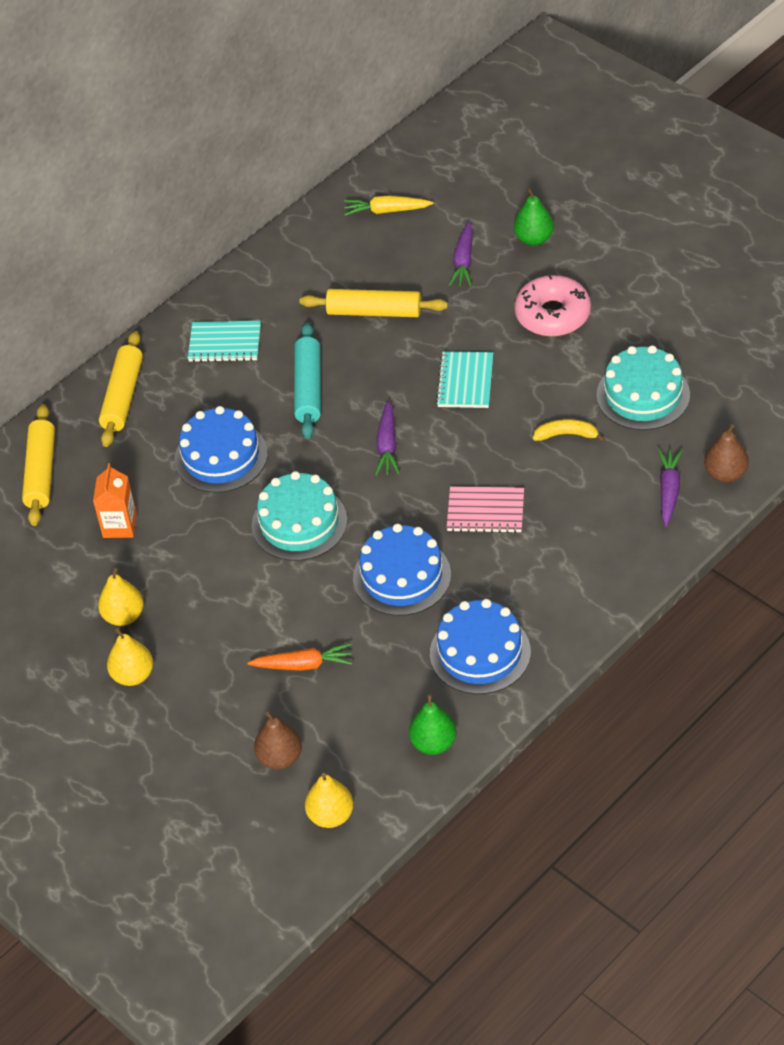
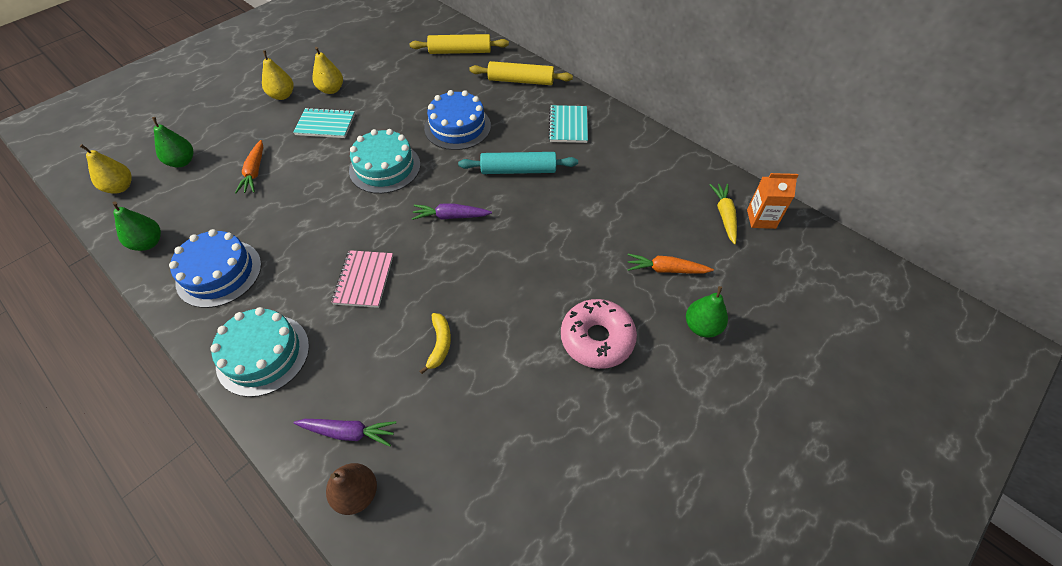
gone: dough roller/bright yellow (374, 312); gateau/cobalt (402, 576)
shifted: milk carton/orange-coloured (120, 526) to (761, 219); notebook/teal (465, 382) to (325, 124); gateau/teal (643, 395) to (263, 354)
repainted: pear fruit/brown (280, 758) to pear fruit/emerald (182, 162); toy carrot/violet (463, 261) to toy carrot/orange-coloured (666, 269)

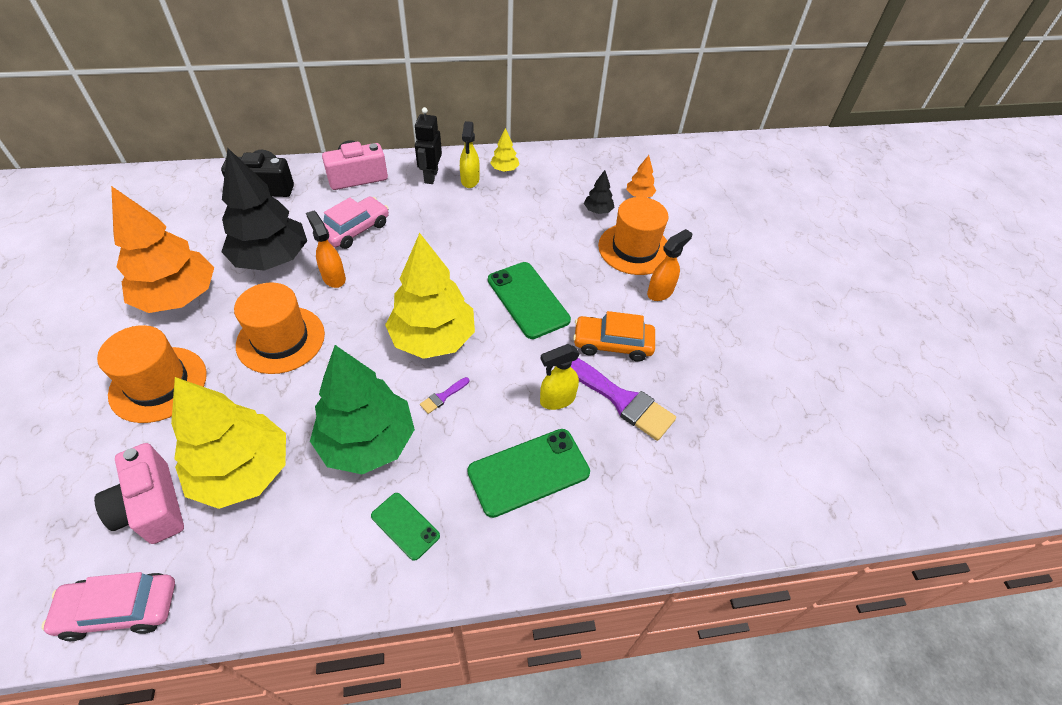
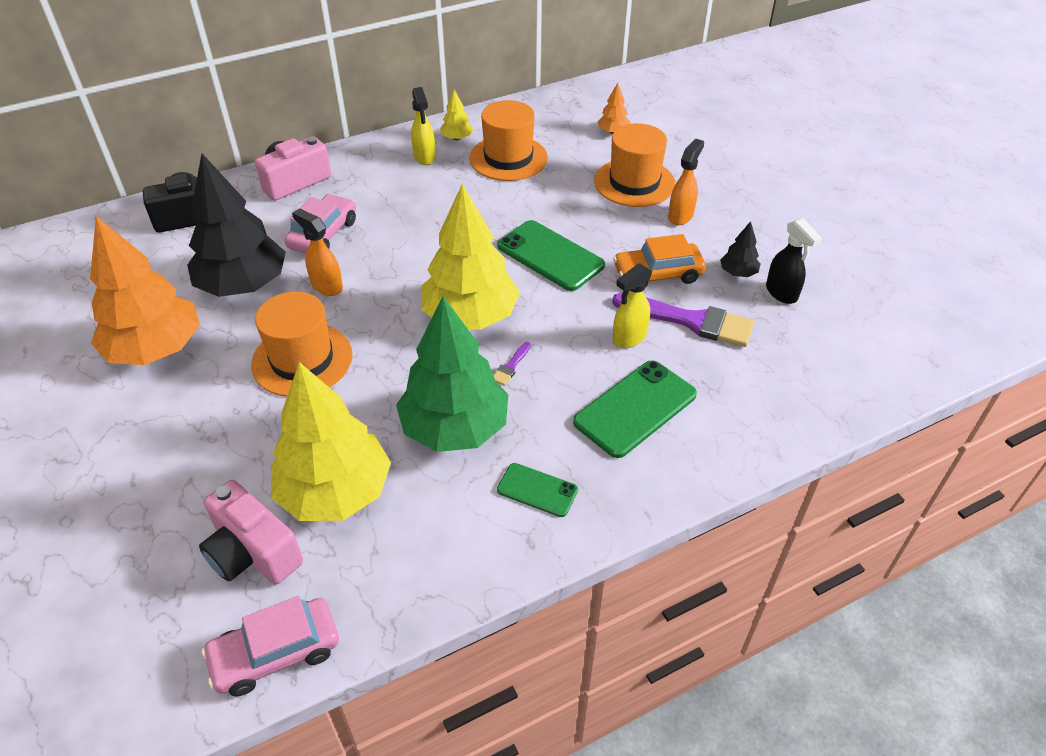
gone: toy robot/ebony (430, 176)
new: spray cleaner/ebony (782, 293)
shifted: top hat/orange-coloured (158, 384) to (508, 158); toy tree/ebony (598, 211) to (738, 273)

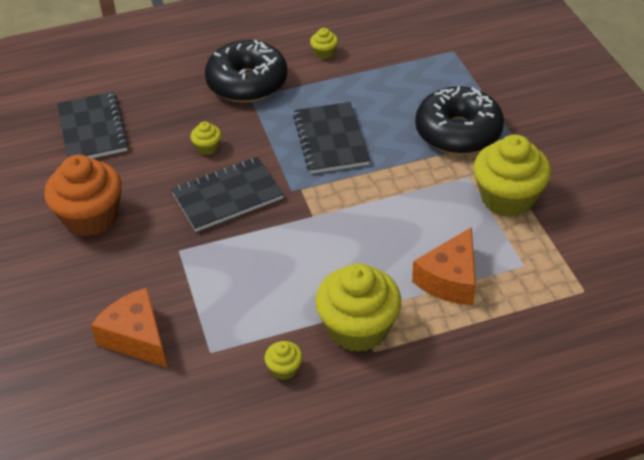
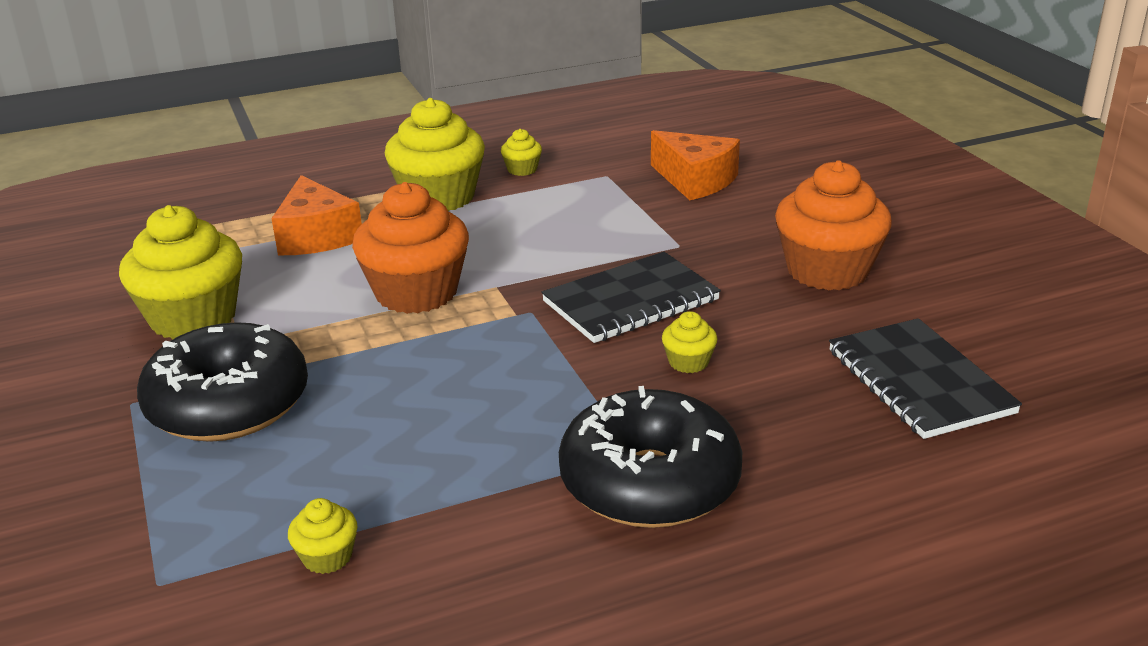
gone: notebook/ebony (330, 140)
new: muffin/orange-coloured (416, 293)
shifted: muffin/bright yellow (324, 53) to (327, 557)
rotated: cheese/orange-coloured (450, 280) = (316, 236) 135 degrees clockwise

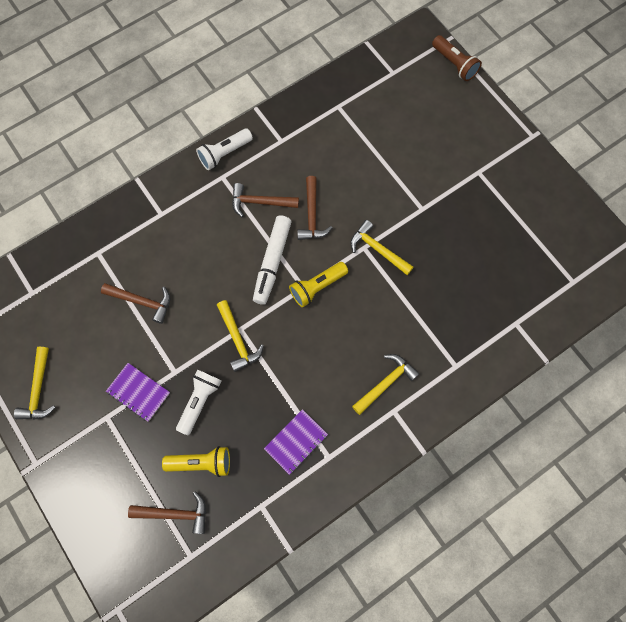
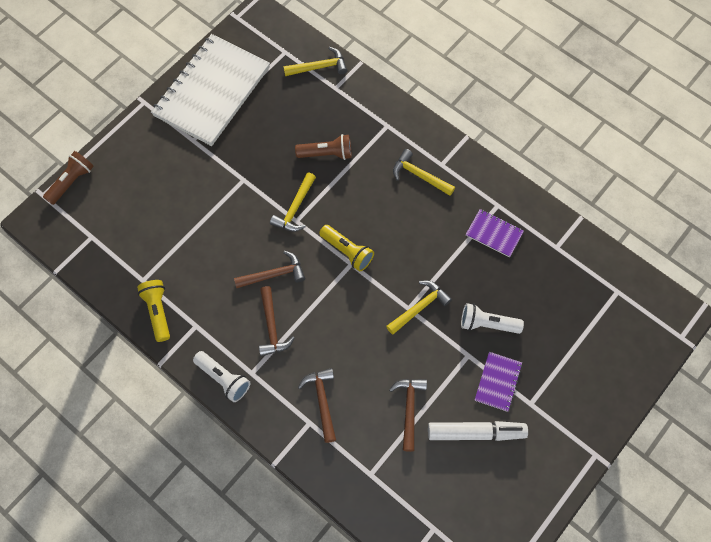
new: notebook/white (212, 91); torch/brown (326, 154)
shifted: carpenter's hammer/bright yellow (39, 390) to (319, 67); carpenter's hammer/brown (175, 513) to (322, 401); torch/bright yellow (201, 463) to (158, 312); marker pen/white (272, 262) to (476, 432)

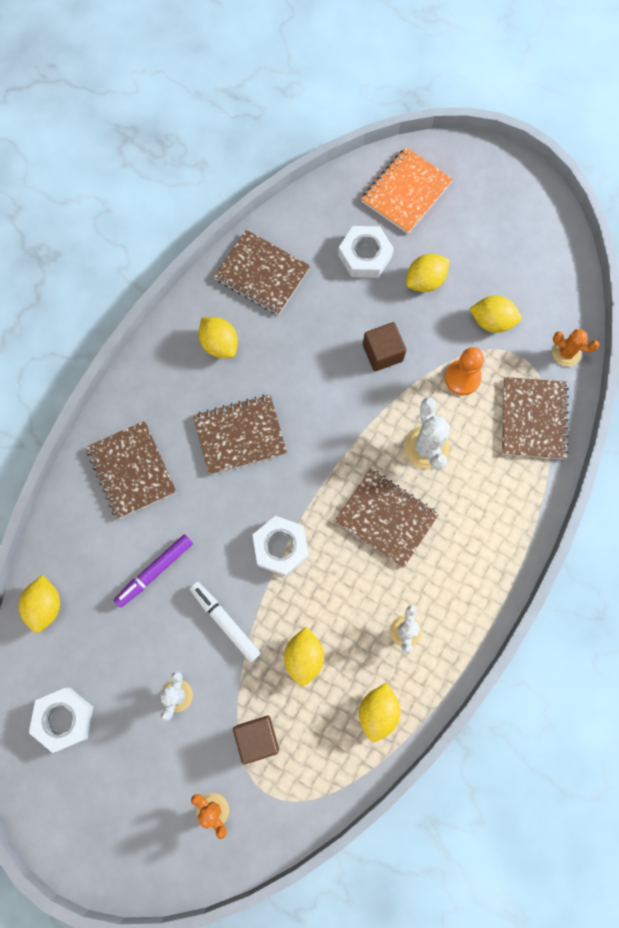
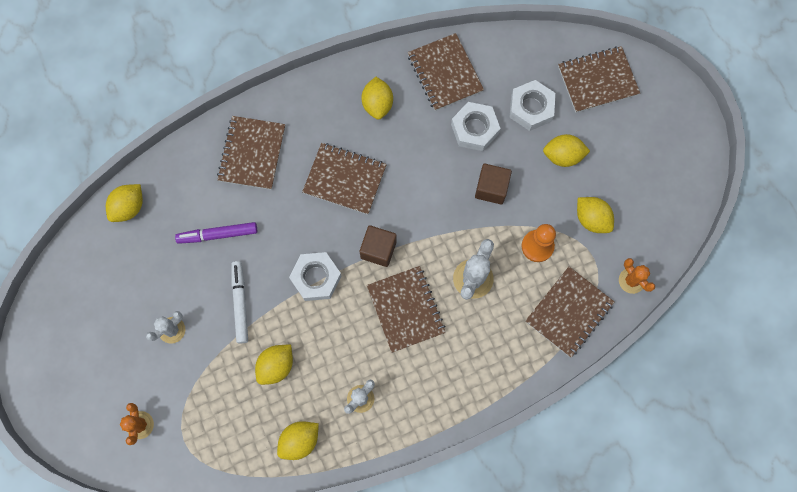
shifted: hexagon nut/white (64, 719) to (474, 129); solid cube/brown (257, 738) to (378, 249)
repainted: notebook/orange-coloured (406, 192) to notebook/brown (597, 80)

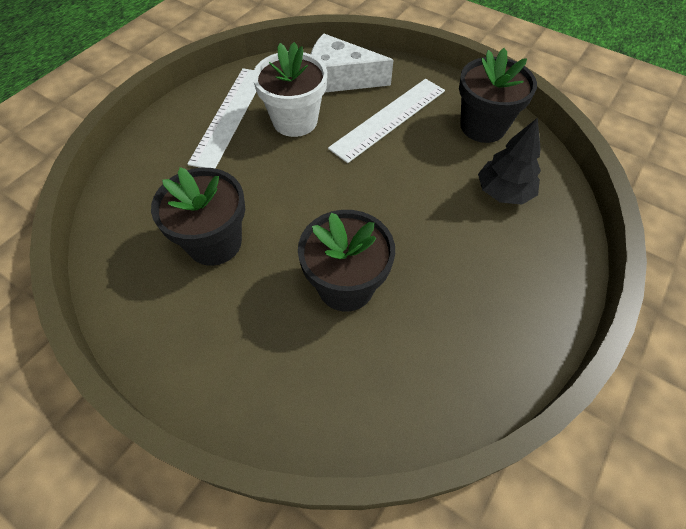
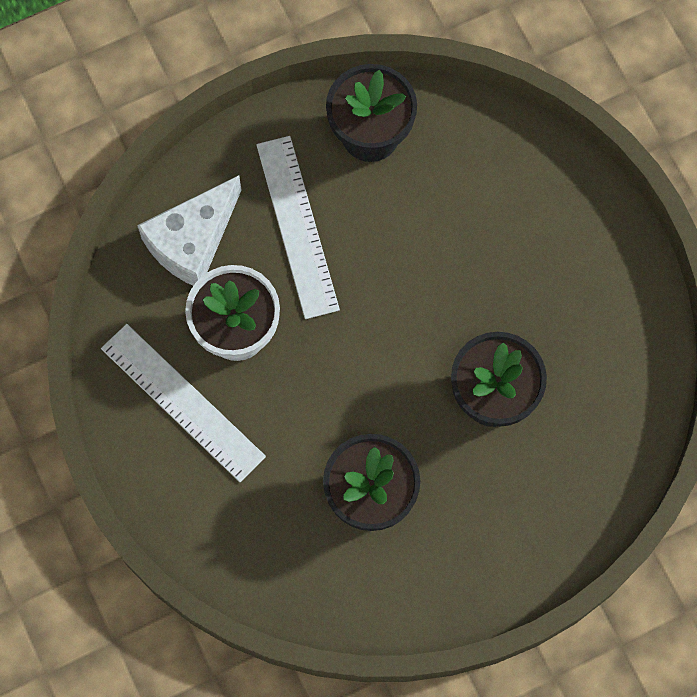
gone: toy tree/ebony (503, 192)

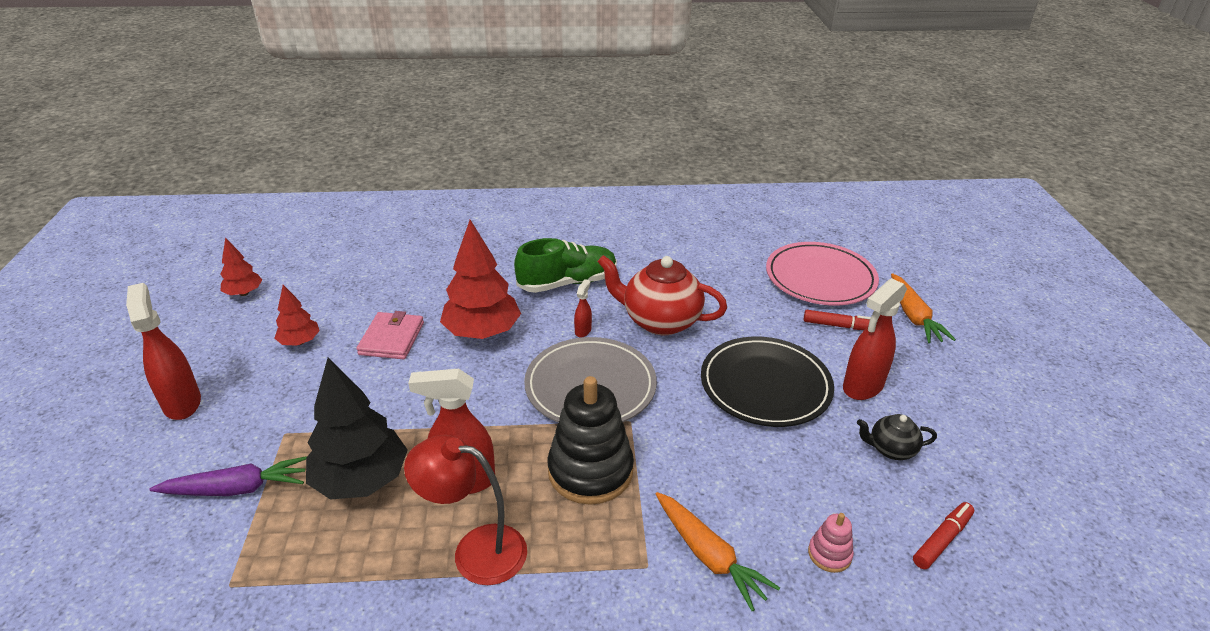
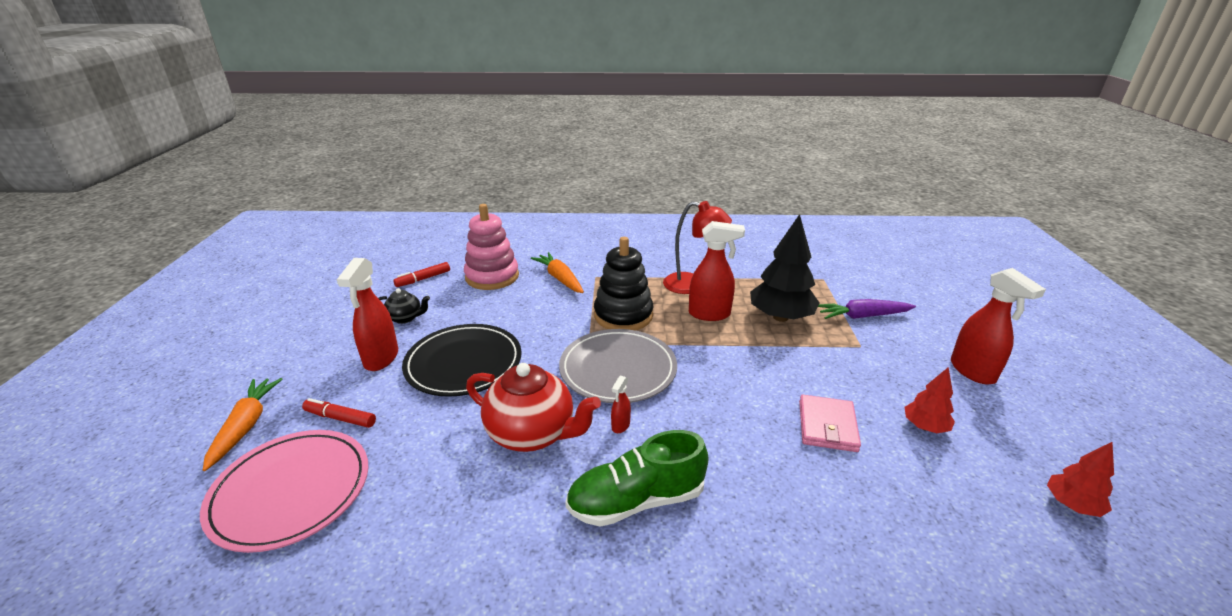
gone: toy tree/red (482, 332)
rotated: spray cleaner/red (862, 387) = (381, 359) 135 degrees clockwise
scaled: stacking rings/rosy (829, 554) = (492, 277) x2.19

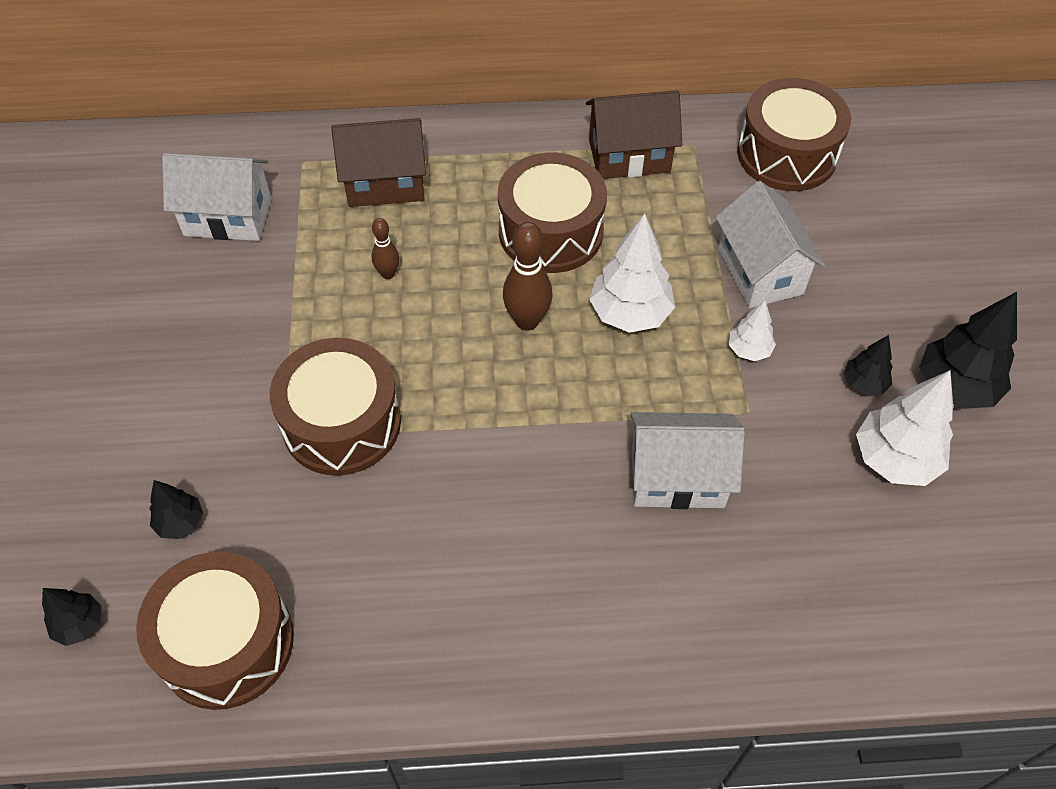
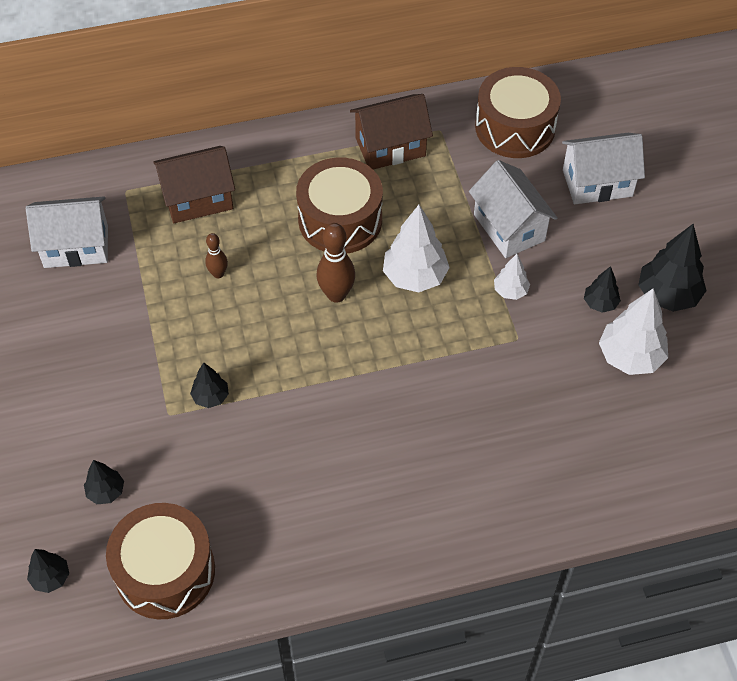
shifted: toy house/white (677, 477) to (597, 183)
swapped: toy drum/brown (342, 423) to toy tree/ebony (210, 397)

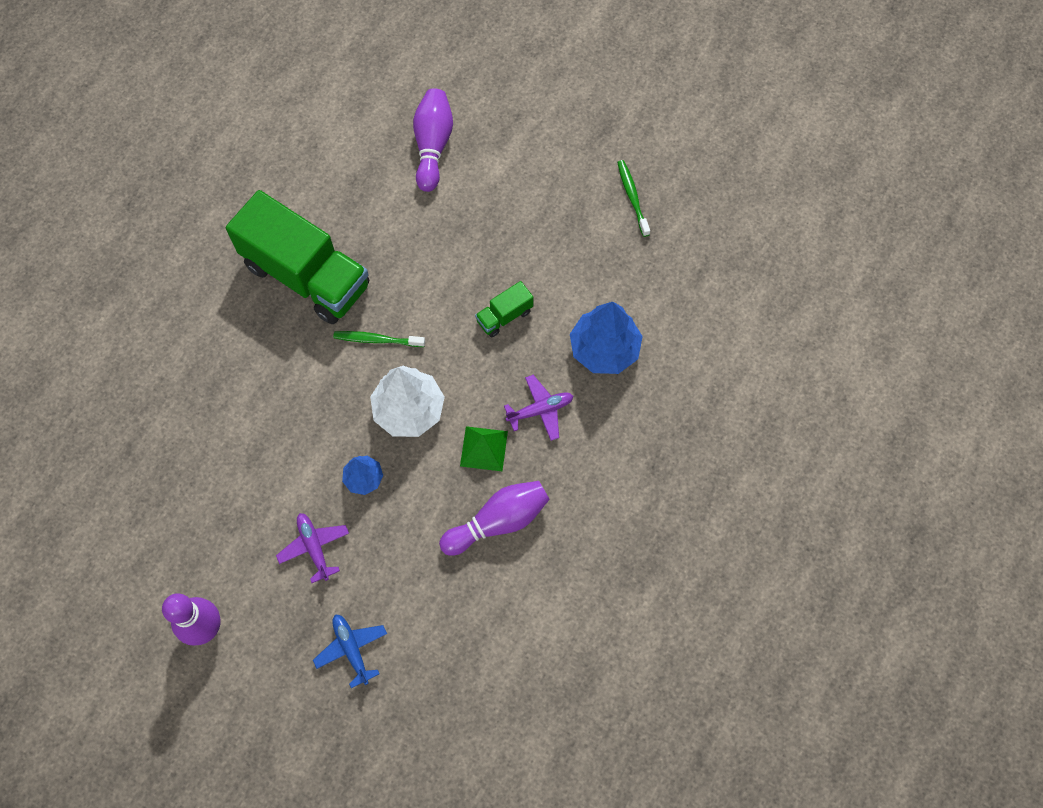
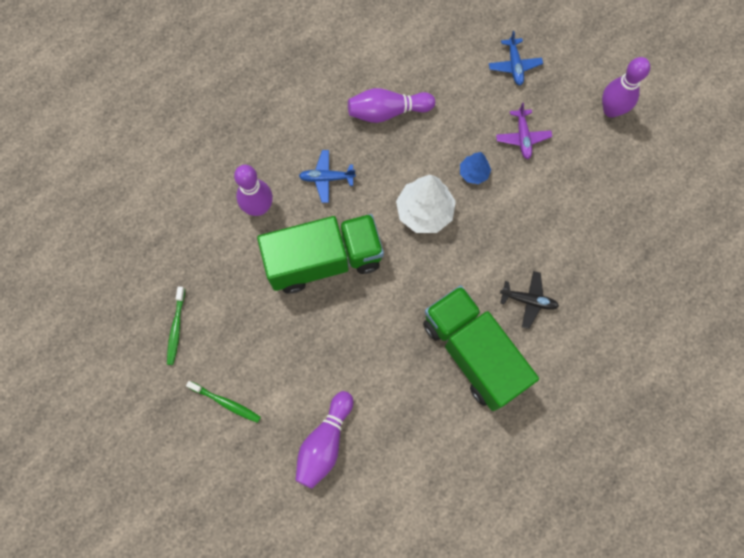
gone: solid pyramid/emerald (484, 448)
new: toy plane/ebony (528, 300)
shifted: toothbrush/emerald (377, 340) to (226, 403)
swapped: toy tree/cobalt (604, 349) to bowling pin/violet (259, 207)
repainted: toy plane/violet (540, 410) to toy plane/cobalt (326, 178)
scaled: truck/emerald (504, 316) = (324, 260) x2.36

